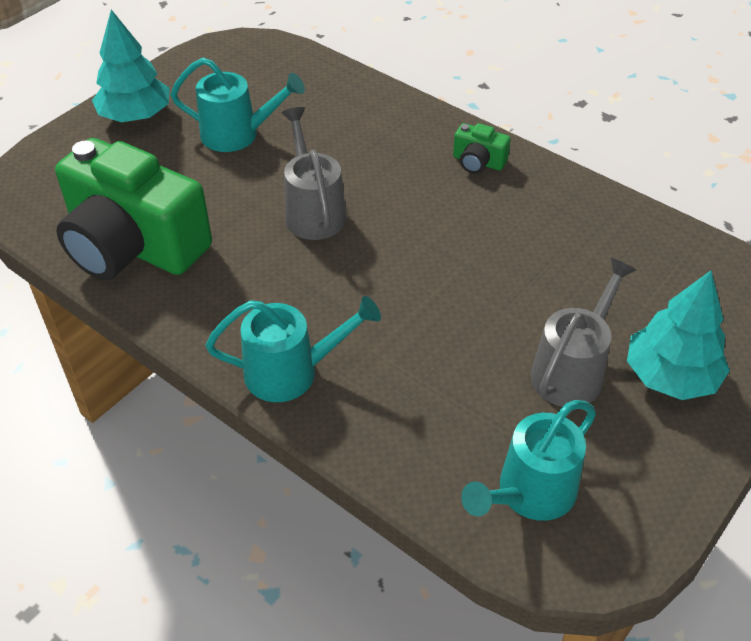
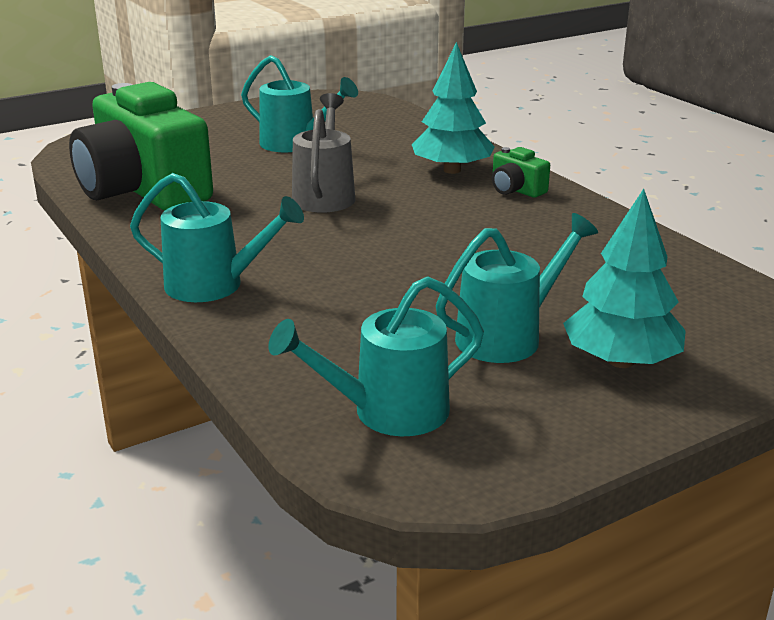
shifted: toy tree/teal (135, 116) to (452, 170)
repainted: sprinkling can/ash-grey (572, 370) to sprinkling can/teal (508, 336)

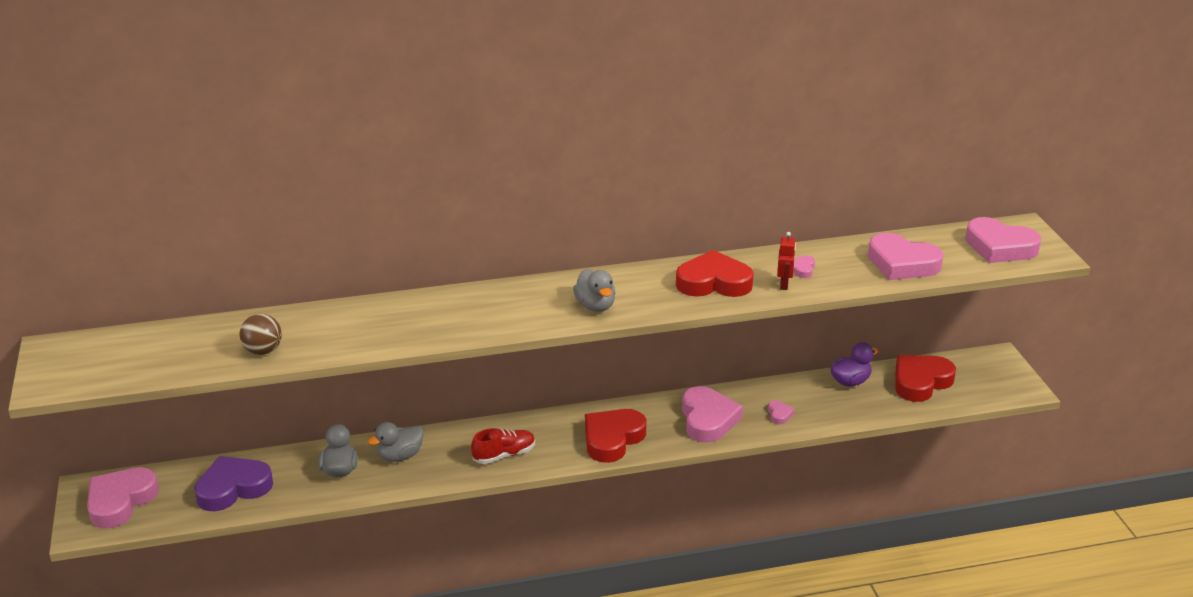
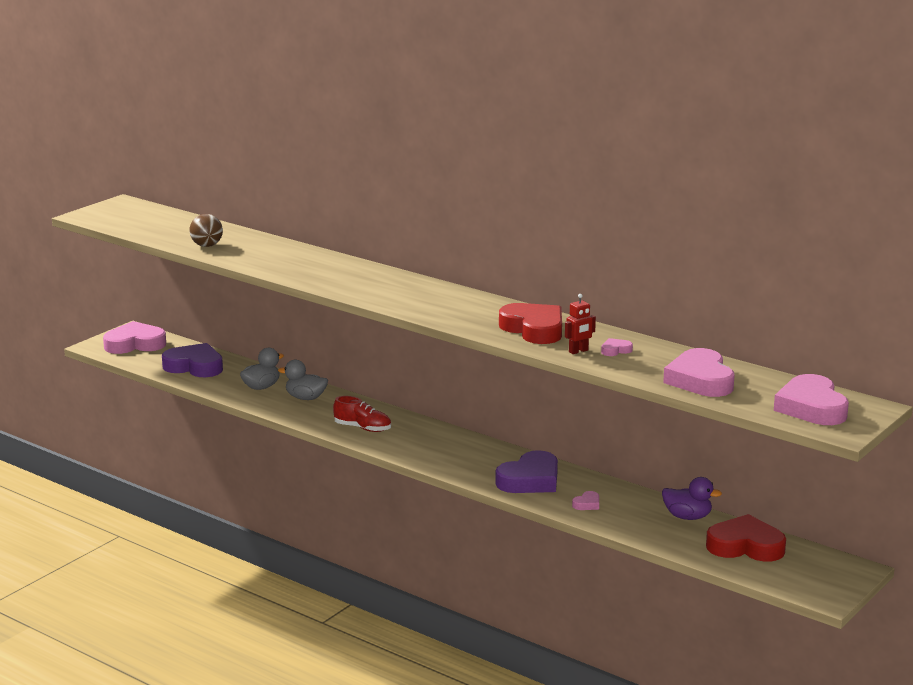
gone: rubber duck/ash-grey (595, 306); love heart/red (612, 439)
repainted: love heart/rosy (708, 419) to love heart/violet (530, 480)

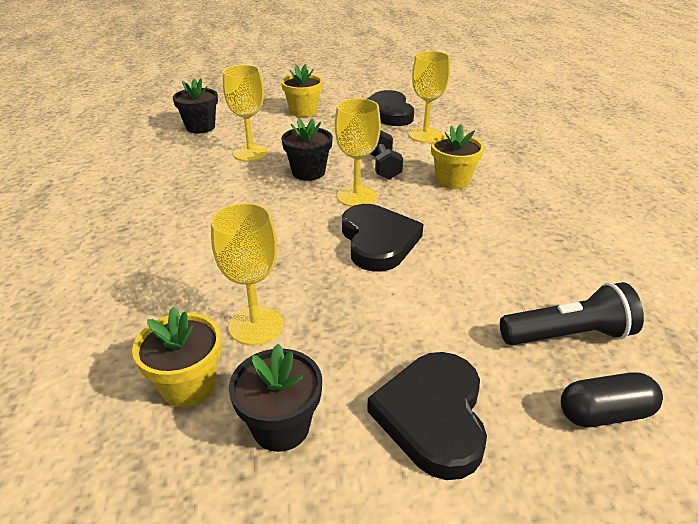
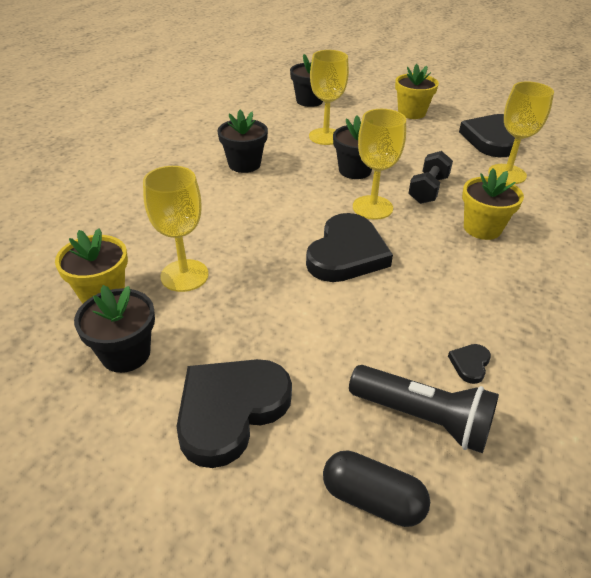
new: potted plant/ebony (244, 164); love heart/ebony (470, 364)

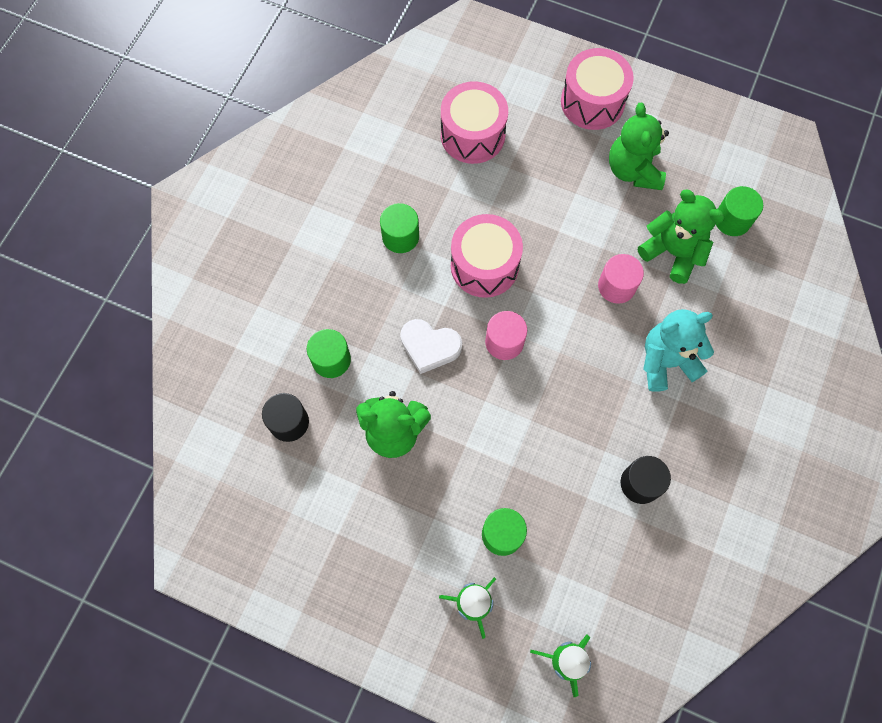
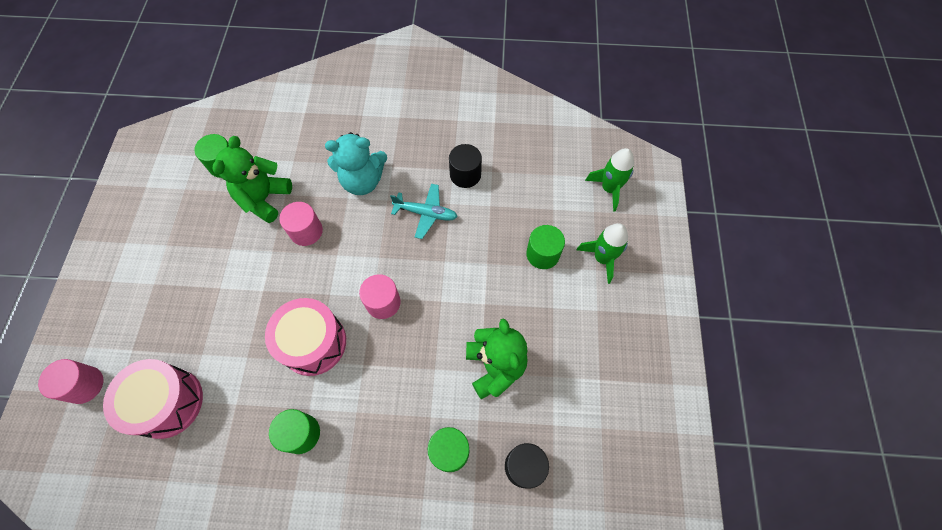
gone: love heart/white (429, 346); toy drum/rosy (592, 102); teddy/emerald (633, 170)
new: solid cylinder/rosy (84, 385); toy plane/teal (426, 213)
rotated: teddy/teal (666, 361) = (362, 181) 60 degrees counterclockwise

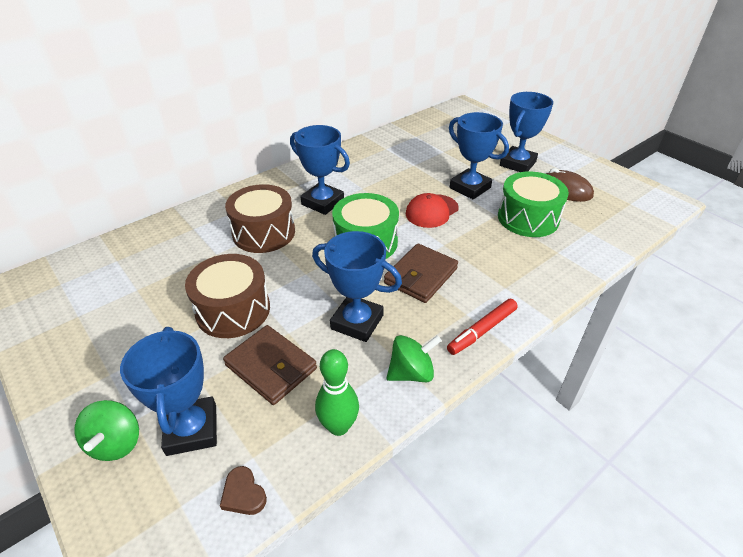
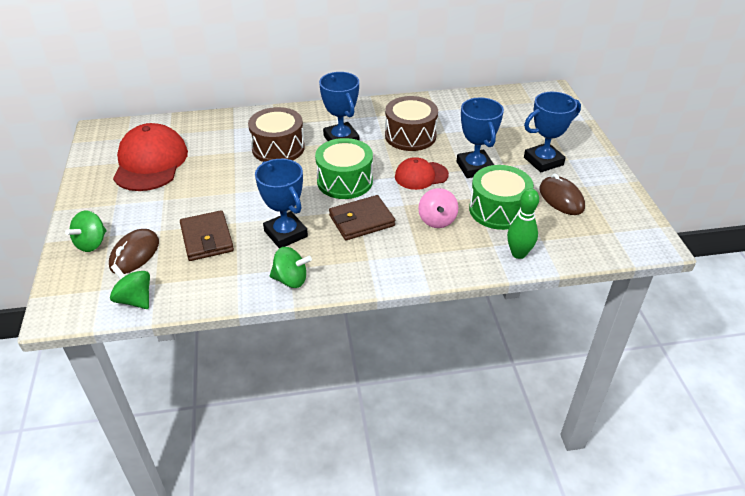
gone: marker pen/red (482, 331)
new: cap/red (150, 162); spinning top/rosy (437, 220)
shifted: toy drum/brown (233, 310) to (410, 136); bowling pin/emerald (338, 426) to (518, 253)
swapped: award cup/cobalt (192, 429) to PC mouse/brown (135, 254); love heart/brown (243, 494) to spinning top/emerald (135, 299)

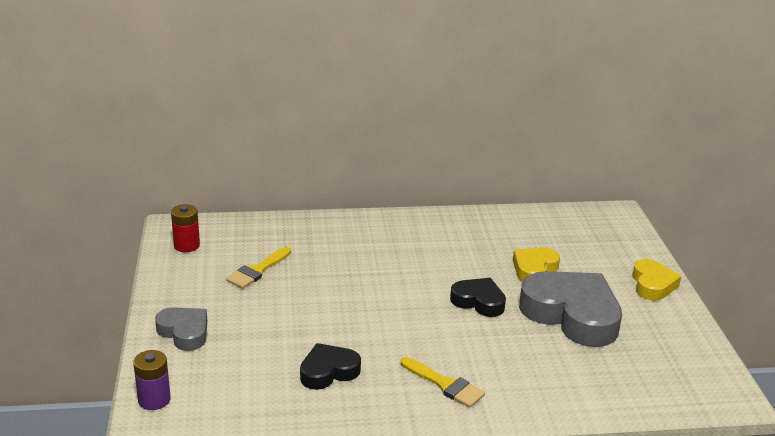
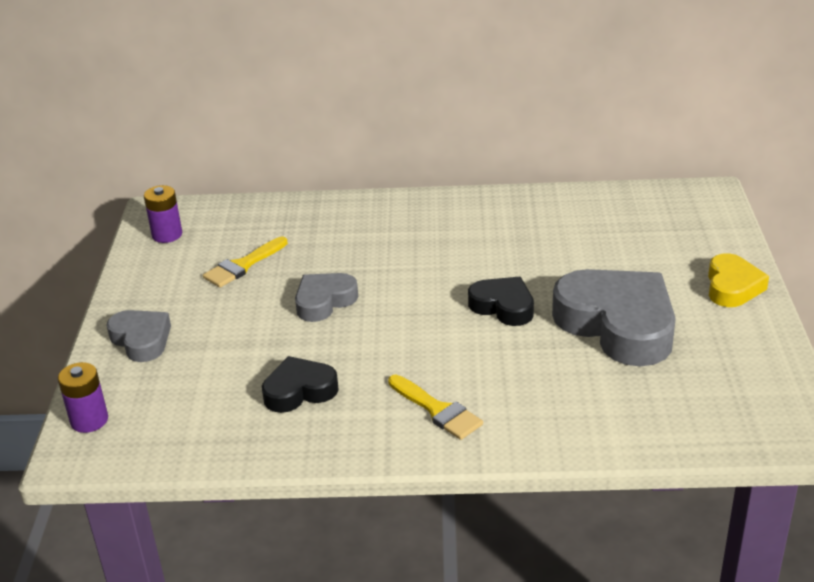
gone: love heart/bright yellow (534, 269)
new: love heart/ash-grey (324, 301)
repainted: power cell/red (187, 245) to power cell/violet (167, 235)

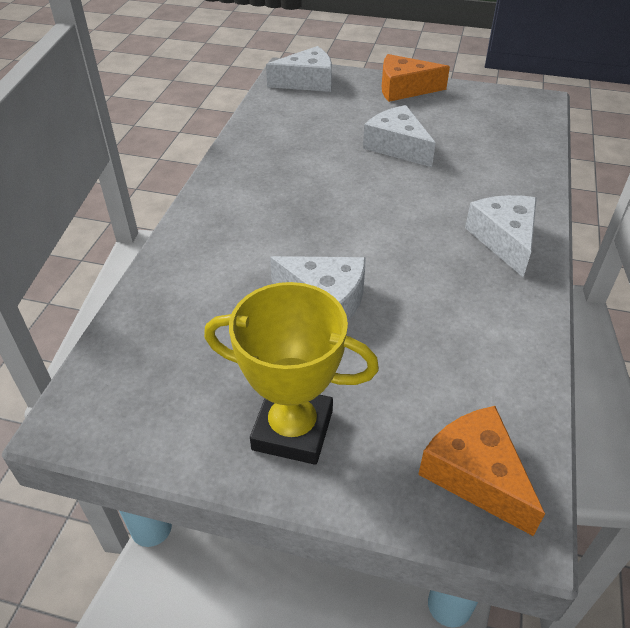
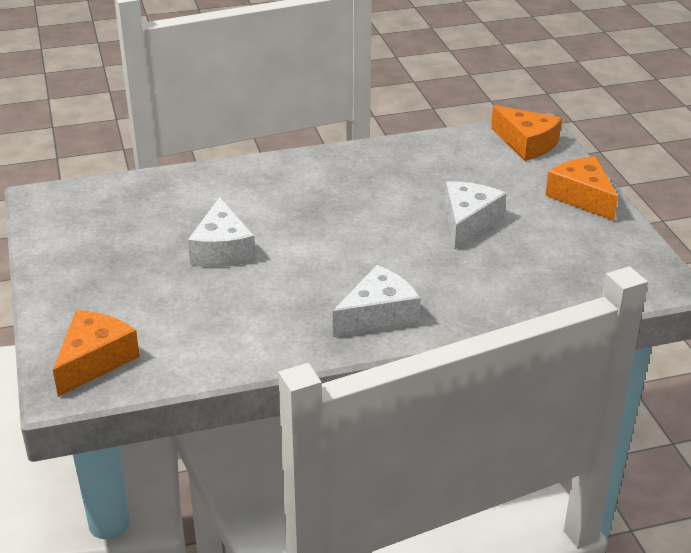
gone: award cup/bright yellow (293, 430)
repainted: cheese/white (307, 82) to cheese/orange-coloured (526, 144)

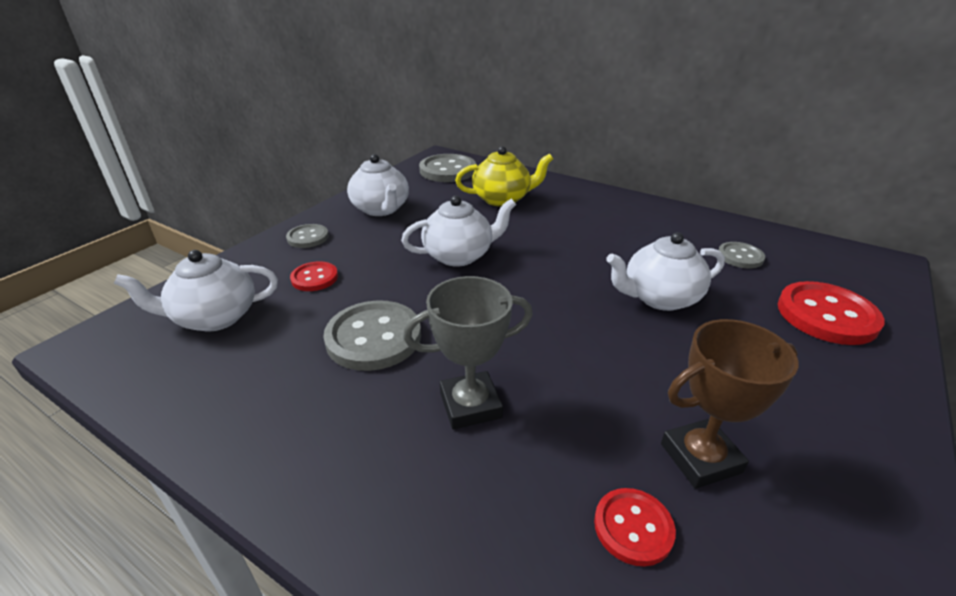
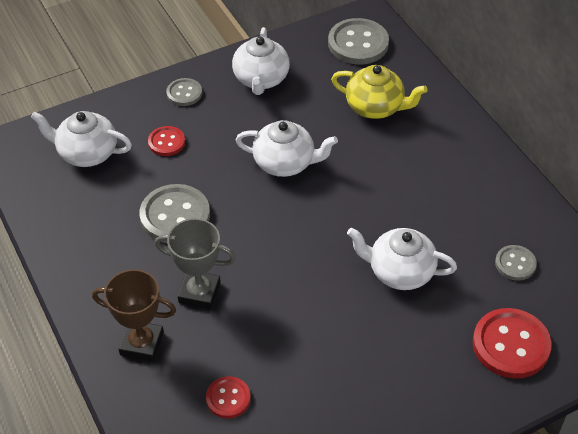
shifted: award cup/brown (700, 458) to (142, 344)

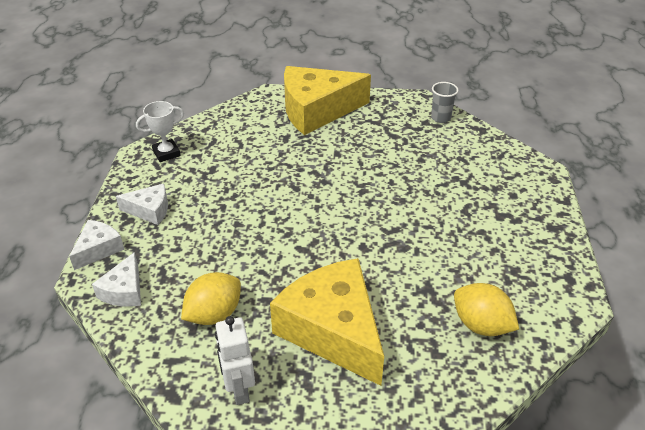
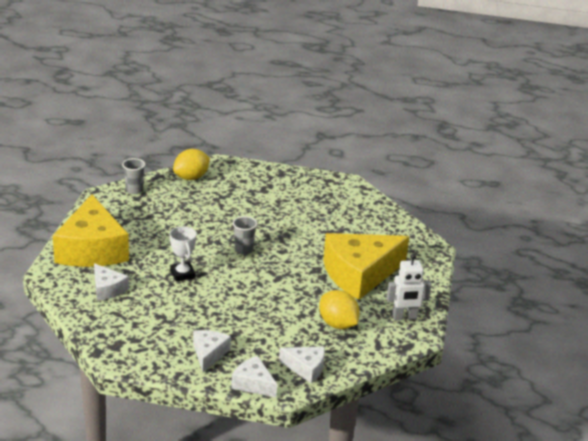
new: cheese/white (107, 289); beaker/ash-grey (243, 250)
shifted: award cup/white (166, 153) to (182, 274); toy lemon/bright yellow (481, 325) to (191, 177)

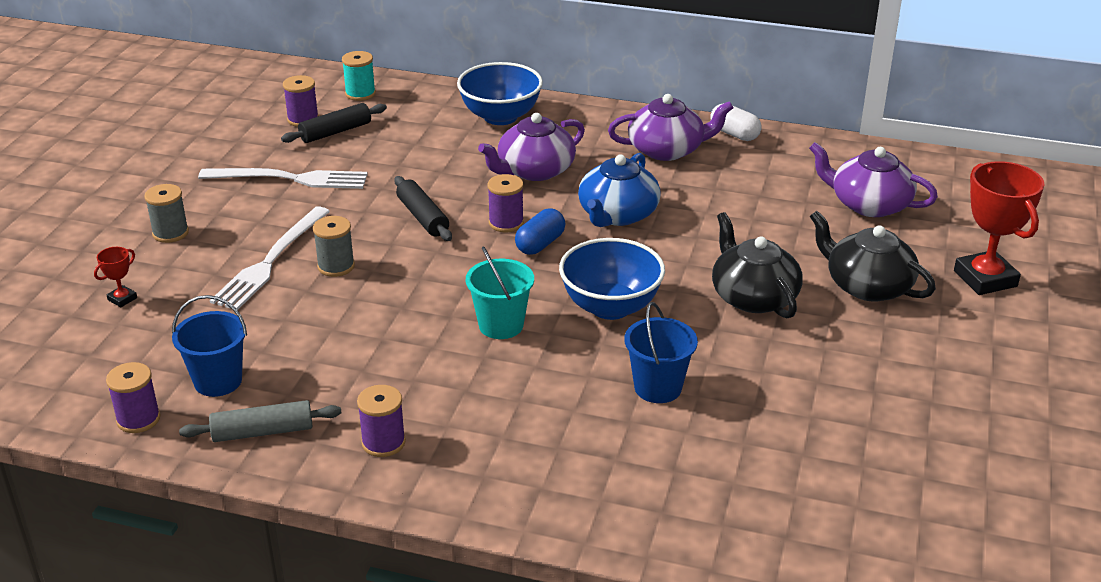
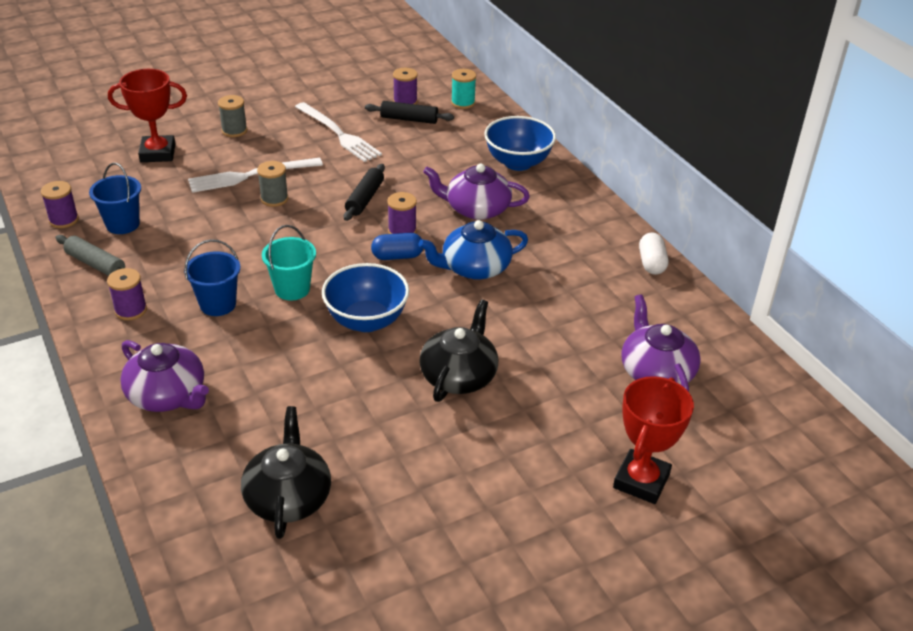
shifted: tea pot/violet (667, 150) to (168, 395); sand bucket/cobalt (658, 387) to (218, 304); tea pot/ebony (867, 286) to (288, 497)
scaled: award cup/red (122, 299) = (158, 153) x2.23

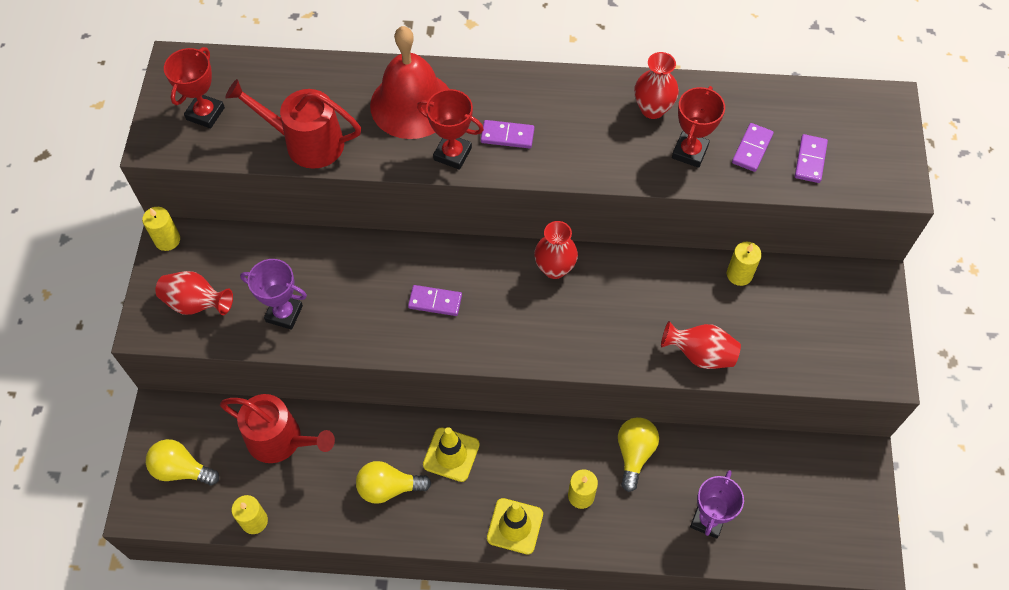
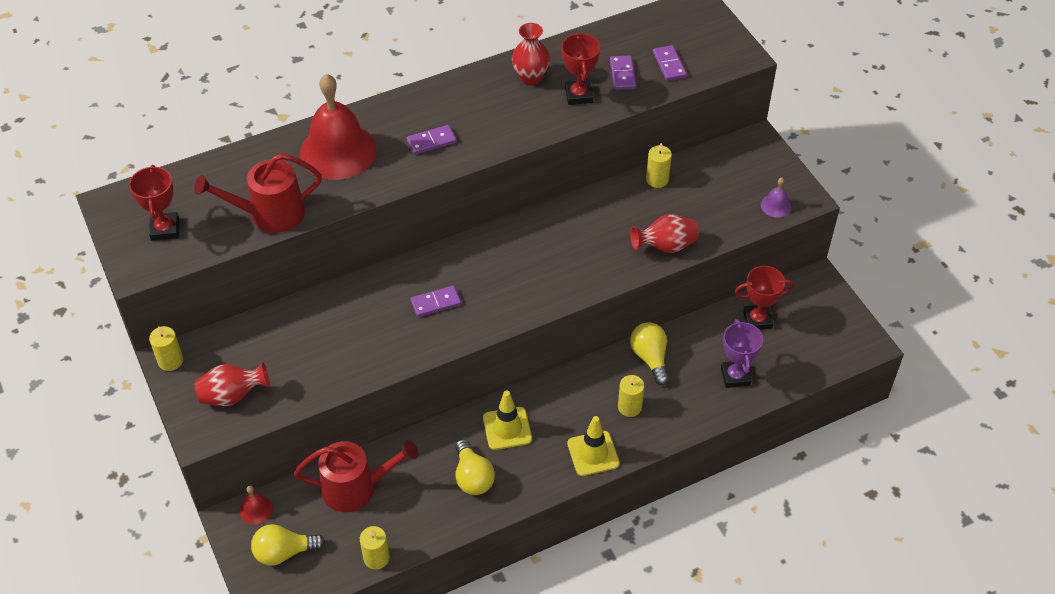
gone: award cup/violet (284, 313); flower vase/red (554, 268)
new: bell/red (256, 509); bell/violet (775, 205)
shifted: award cup/red (452, 154) to (757, 320)
rotated: light bulb/bright yellow (388, 488) = (472, 477) 75 degrees counterclockwise

